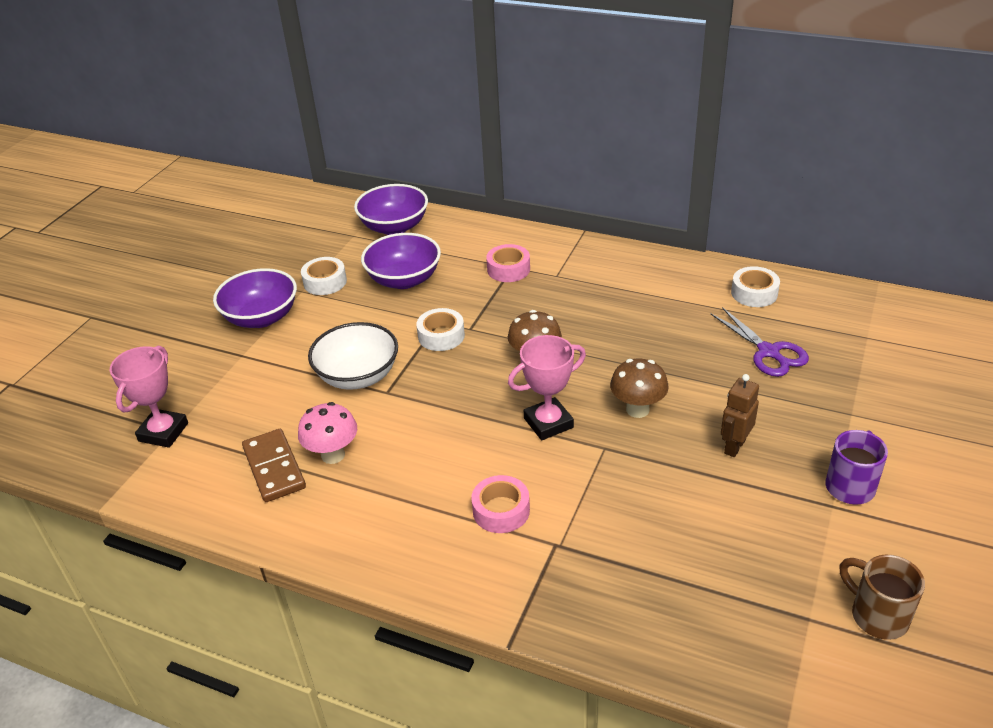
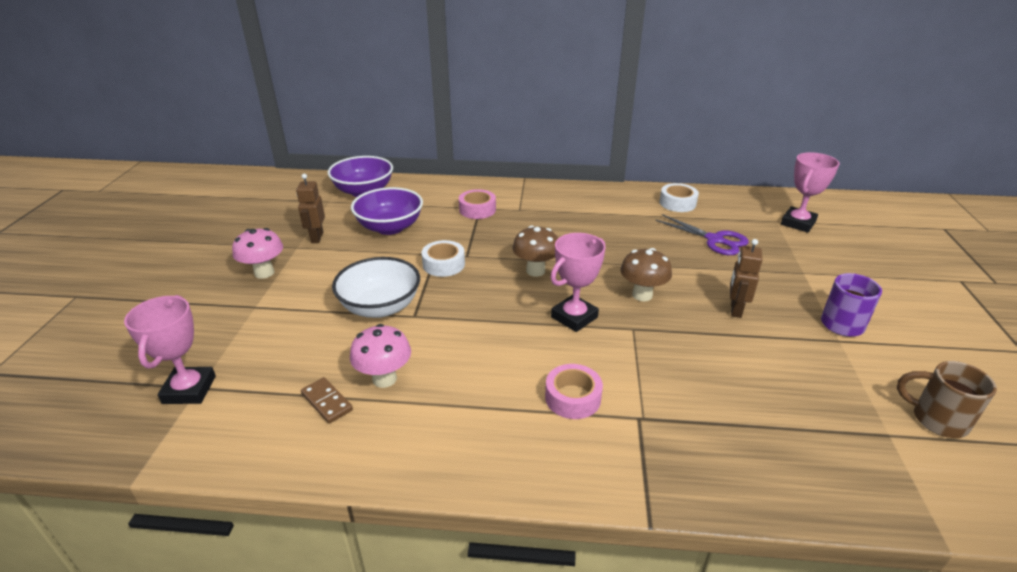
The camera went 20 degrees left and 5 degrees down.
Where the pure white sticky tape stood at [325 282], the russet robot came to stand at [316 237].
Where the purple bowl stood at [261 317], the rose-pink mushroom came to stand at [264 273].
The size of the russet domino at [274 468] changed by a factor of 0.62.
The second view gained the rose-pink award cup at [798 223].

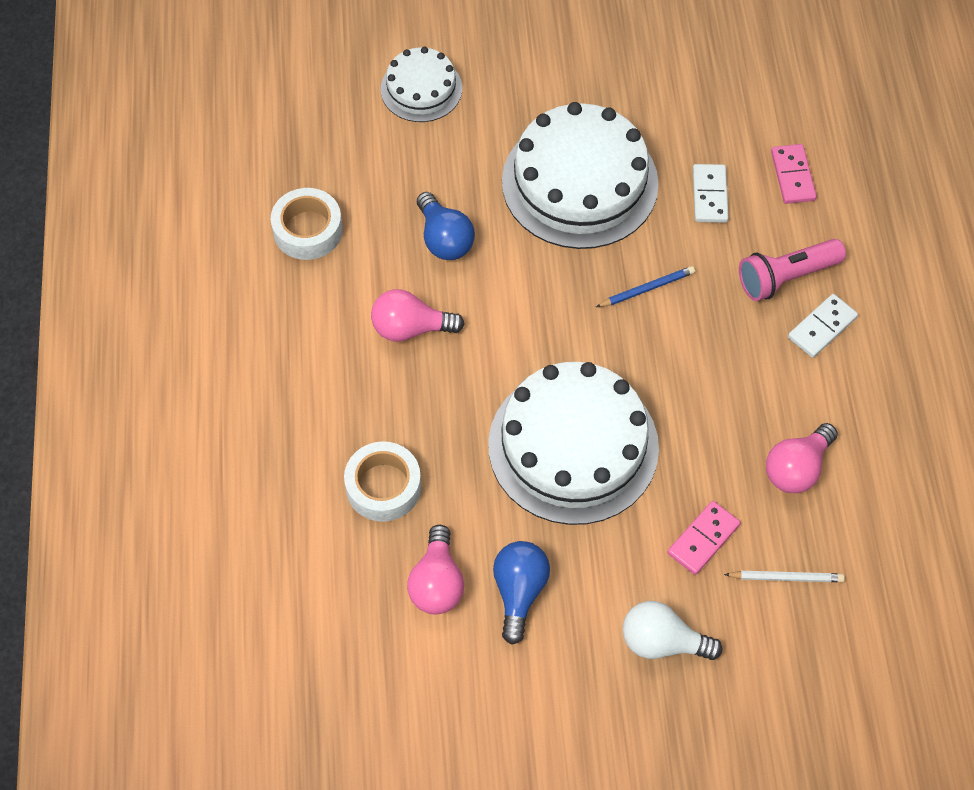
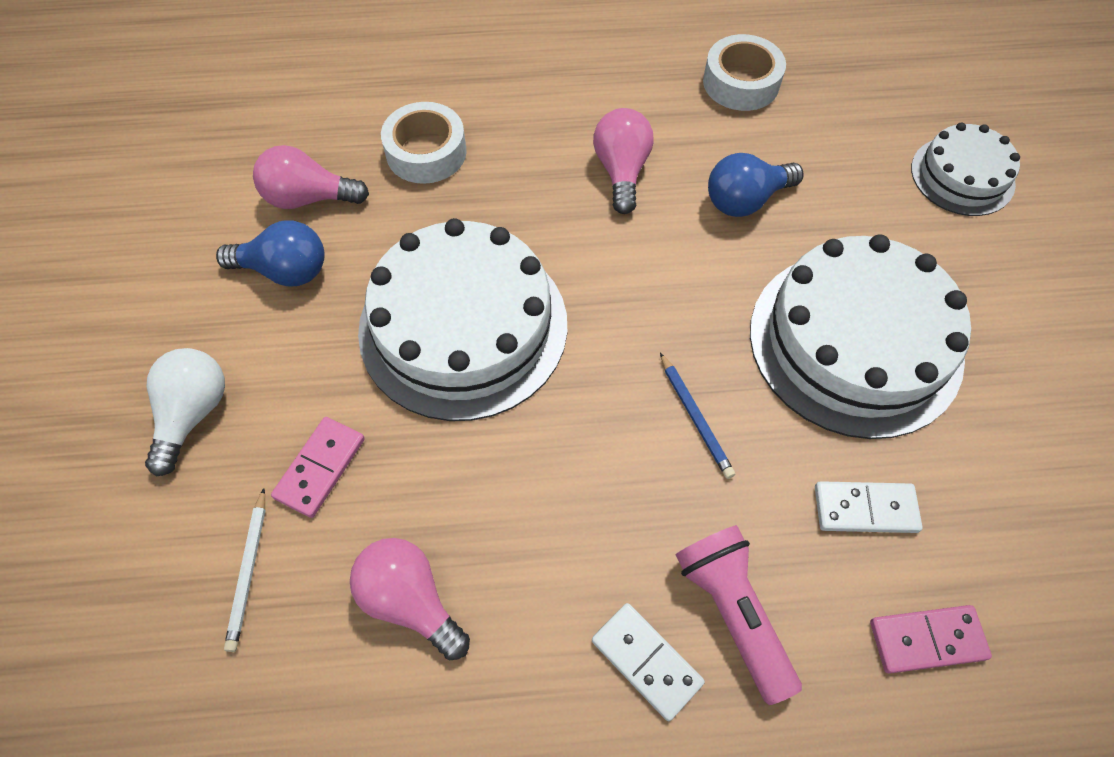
The camera went 90 degrees right and 0 degrees up.
The rose-pink domino at [703 539] ended up facing another way, 75 degrees clockwise from before.

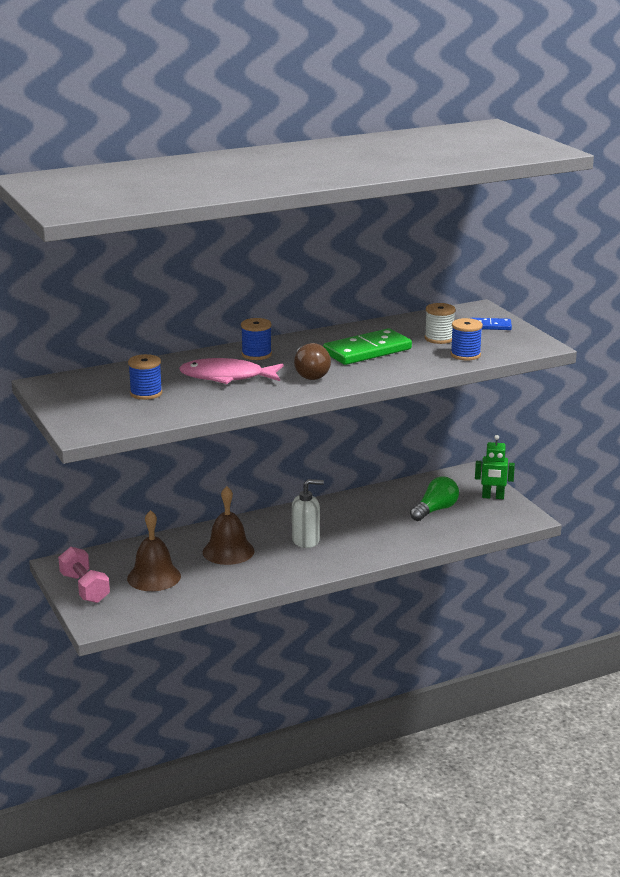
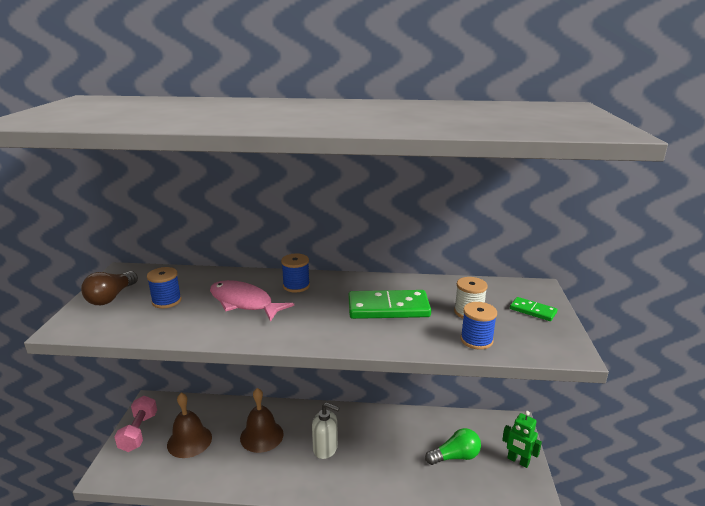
The camera went 30 degrees right and 0 degrees up.
What was the cobalt domino at [490 326] turned into the green domino at [532 311].
The russet bulb ended up elsewhere, having gone from [310 373] to [111 297].

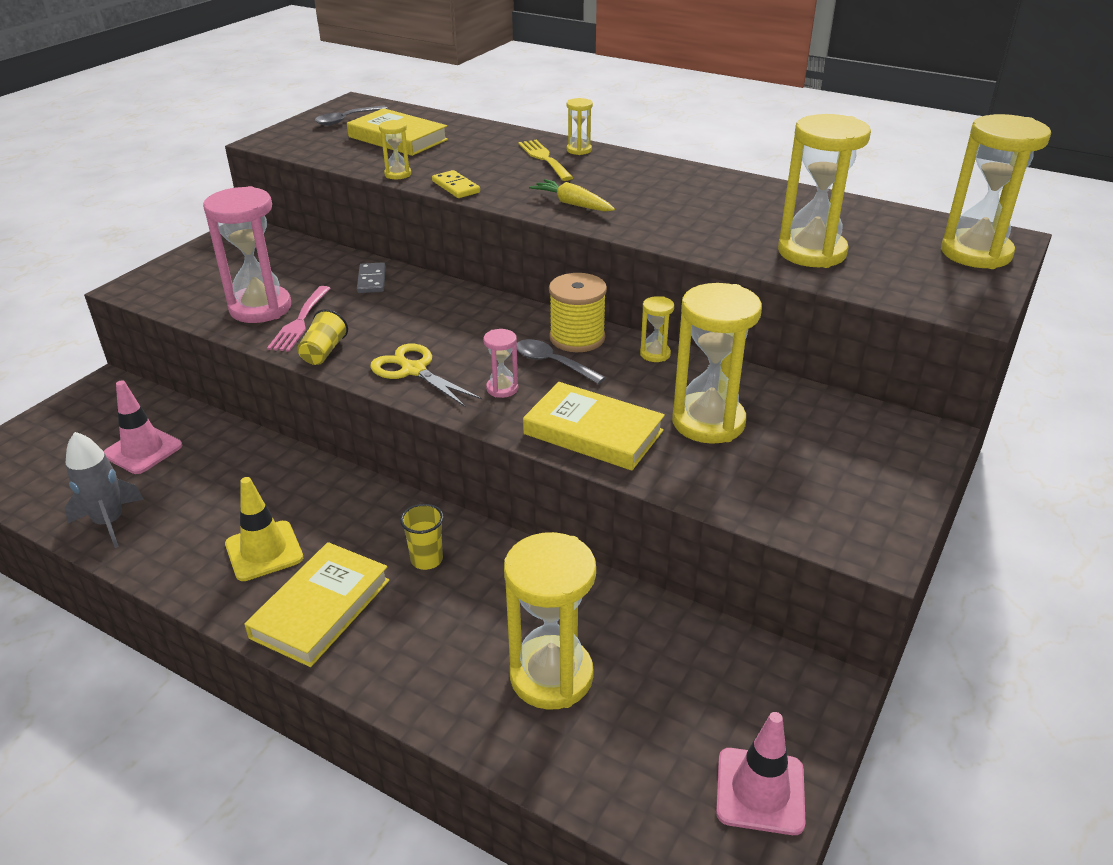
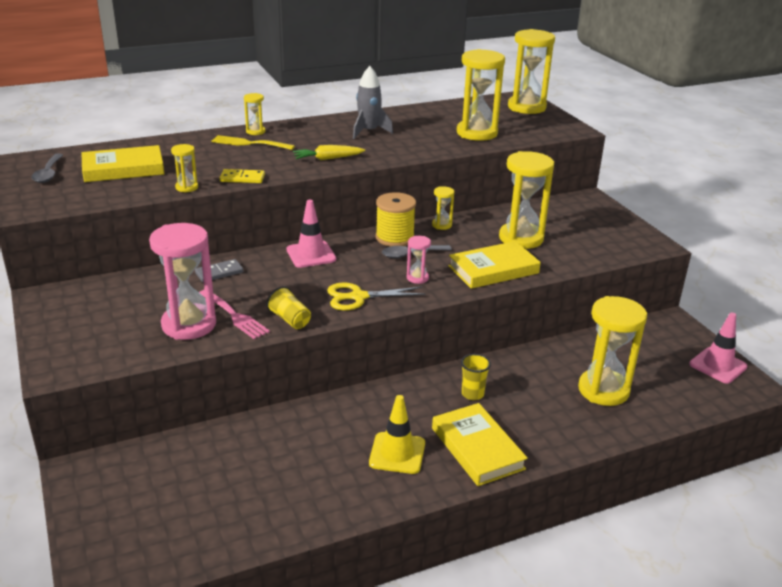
The camera went 55 degrees left and 5 degrees down.
The grey domino at [371 280] ended up facing another way, 60 degrees counterclockwise from before.
The rose-pink road cone ended up elsewhere, having gone from [143 450] to [311 254].
The grey rocket ended up elsewhere, having gone from [109 522] to [368 131].

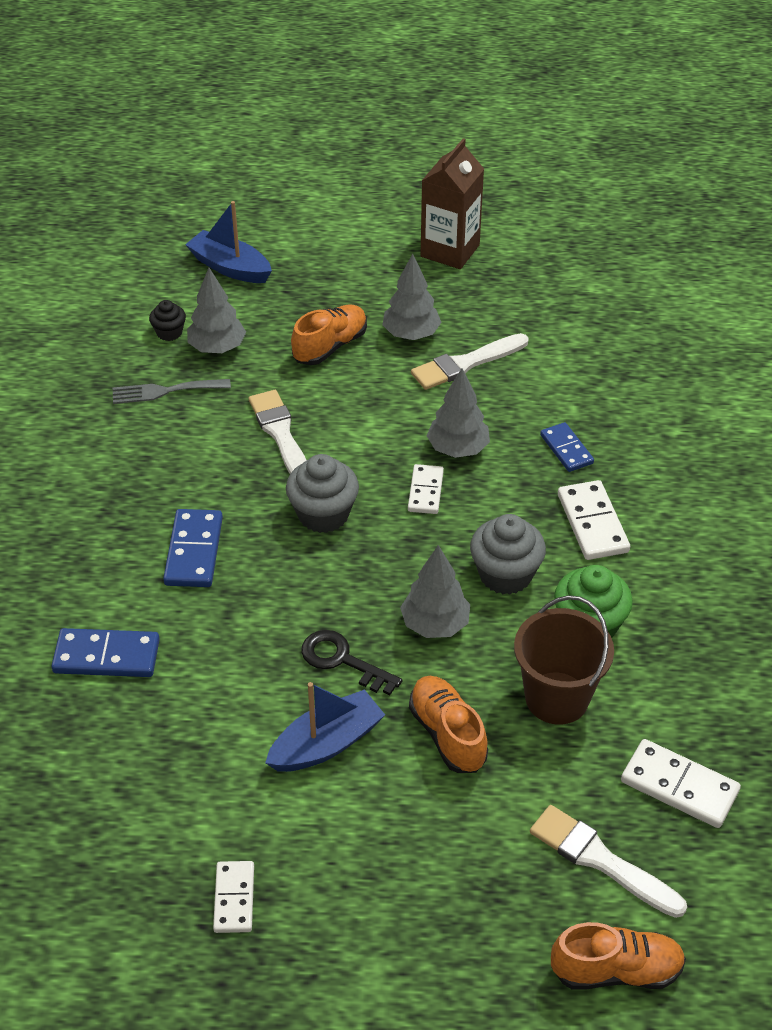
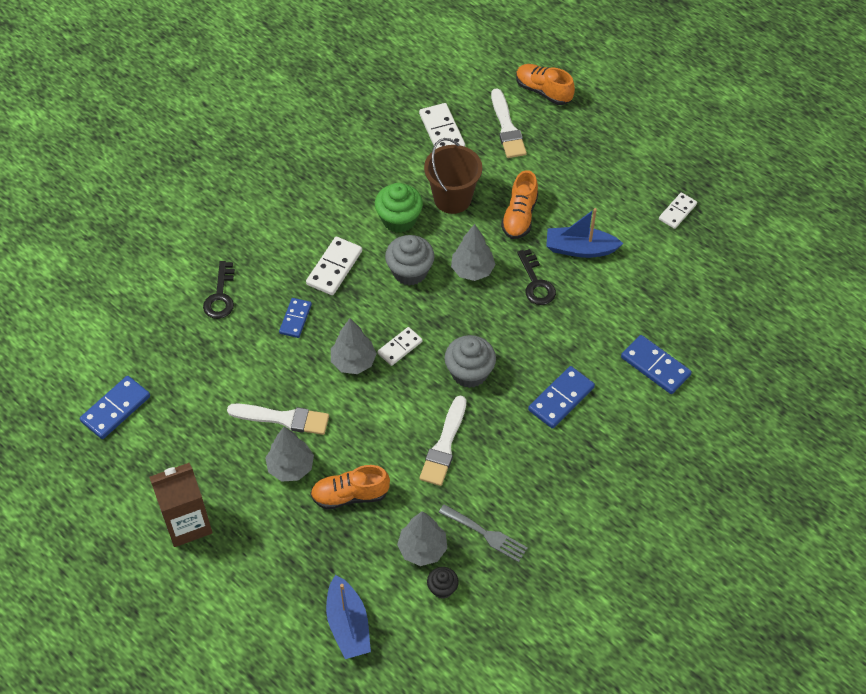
The camera went 140 degrees left and 10 degrees up.
The second view gained the black key at [220 296].
The second view gained the cobalt domino at [116 409].

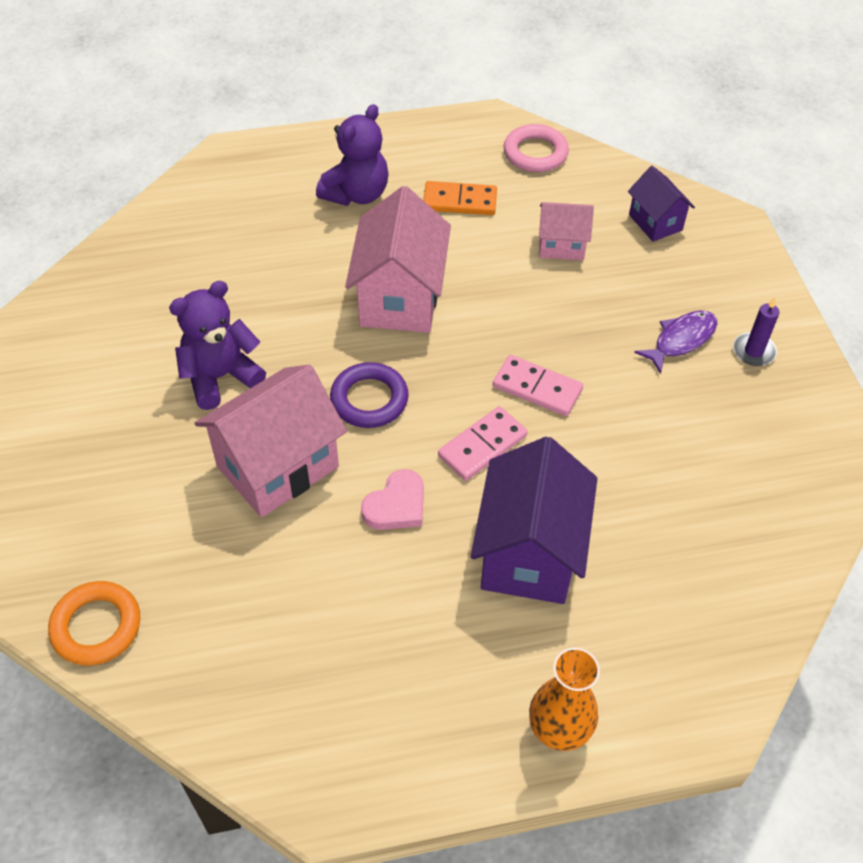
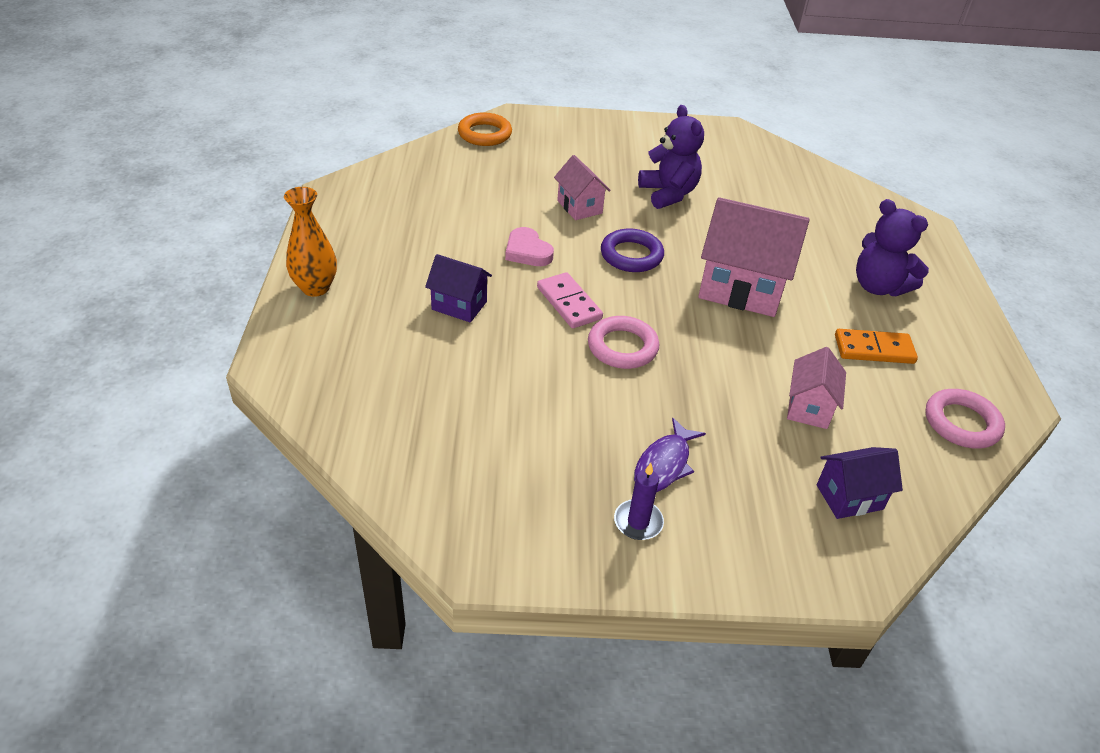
The camera went 100 degrees right and 10 degrees down.
The orange domino at [460 201] ended up facing another way, 75 degrees clockwise from before.
The purple fish at [681 340] ended up facing another way, 60 degrees clockwise from before.
Where the rose-pink domino stood at [537 388], the rose-pink torus came to stand at [622 347].
The size of the rose-pink toy house at [277 466] changed by a factor of 0.55.
The size of the purple toy house at [529 553] changed by a factor of 0.55.

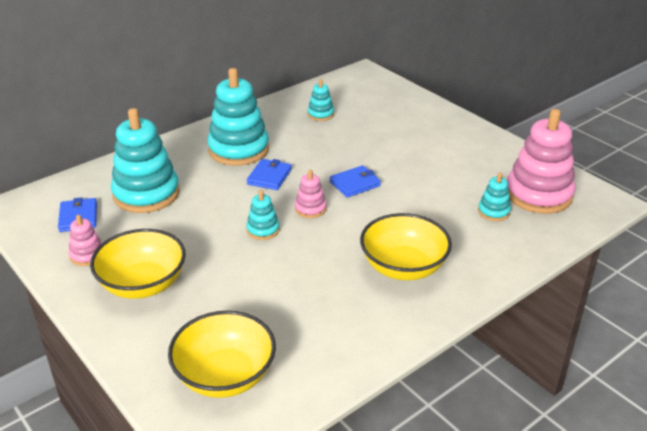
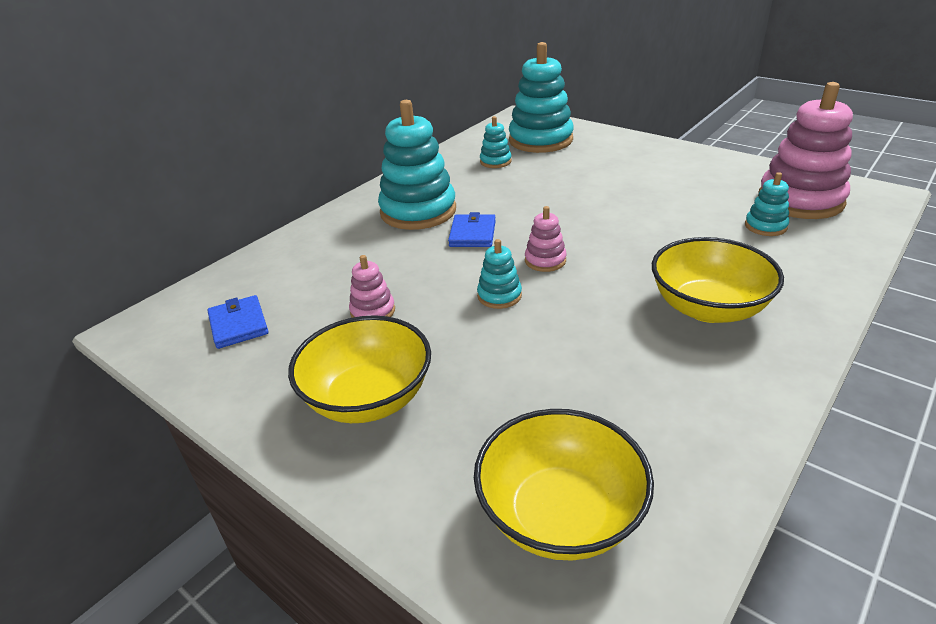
The camera went 10 degrees left and 0 degrees up.
The teal stacking toy ended up elsewhere, having gone from [146 194] to [540 140].
The second view lost the cobalt card wallet at [355 184].
The rose-pink stacking toy ended up elsewhere, having gone from [87 255] to [373 311].

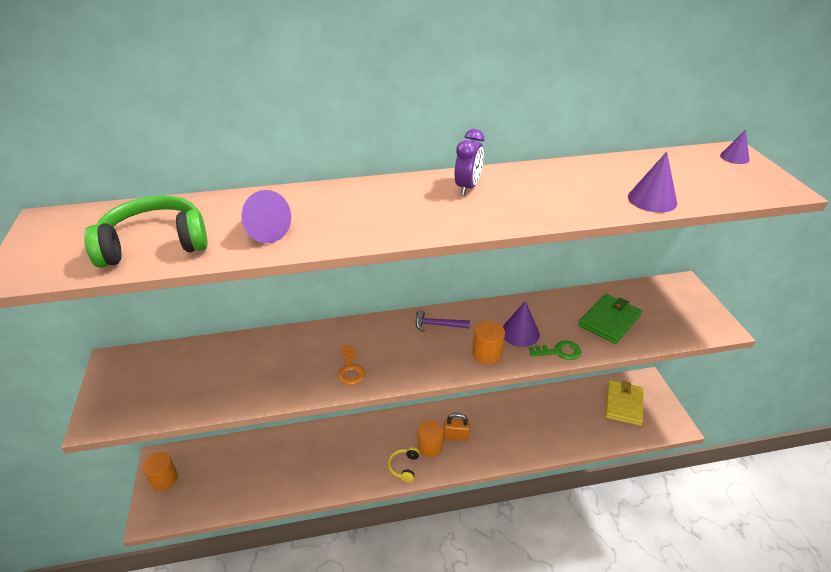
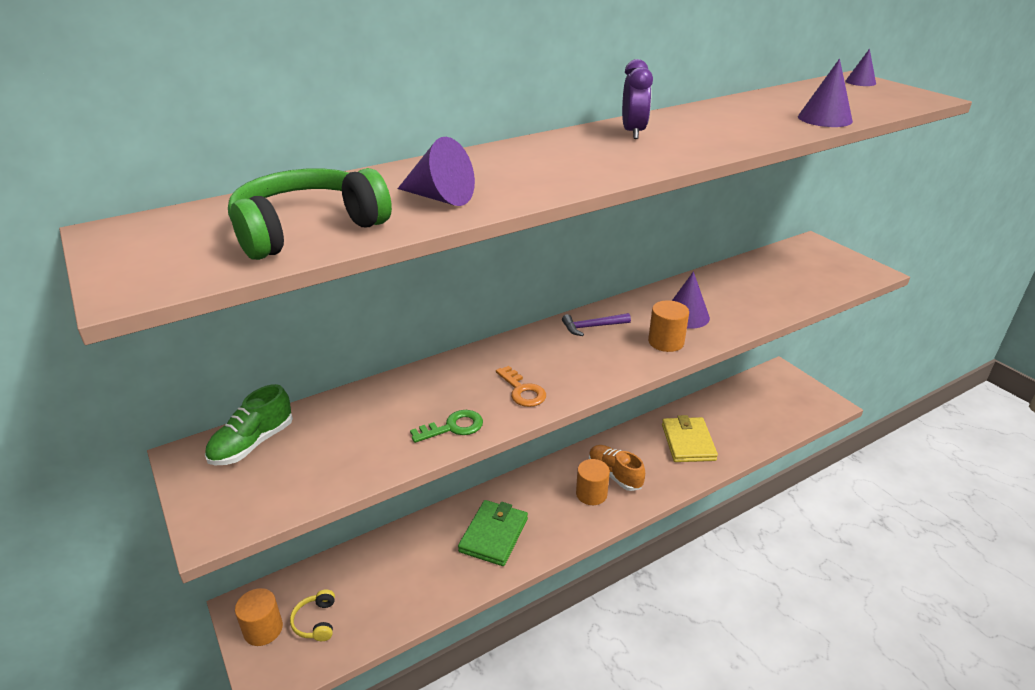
The camera went 20 degrees left and 5 degrees down.
The green card wallet ended up elsewhere, having gone from [609 321] to [493 535].
The green key ended up elsewhere, having gone from [559 351] to [453 427].
The bright yellow card wallet ended up elsewhere, having gone from [623 404] to [688 442].
Where the orange lock stood at [456 436], the orange lace-up shoe came to stand at [614 475].
The bright yellow headphones ended up elsewhere, having gone from [404 467] to [316 621].
The second view gained the green lace-up shoe at [252 444].

